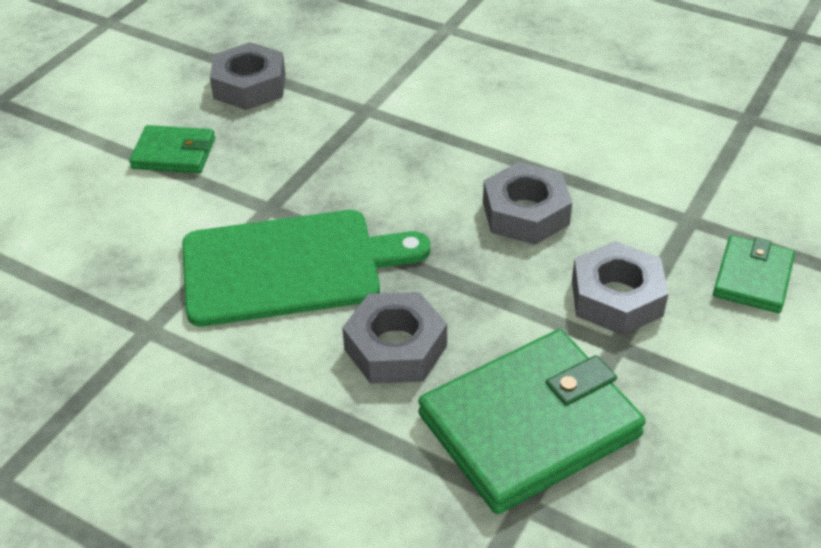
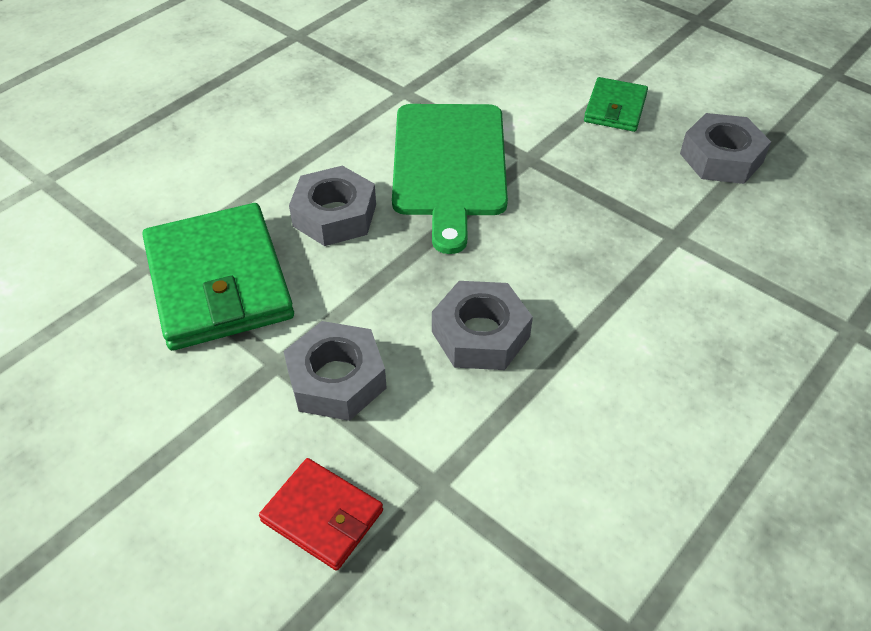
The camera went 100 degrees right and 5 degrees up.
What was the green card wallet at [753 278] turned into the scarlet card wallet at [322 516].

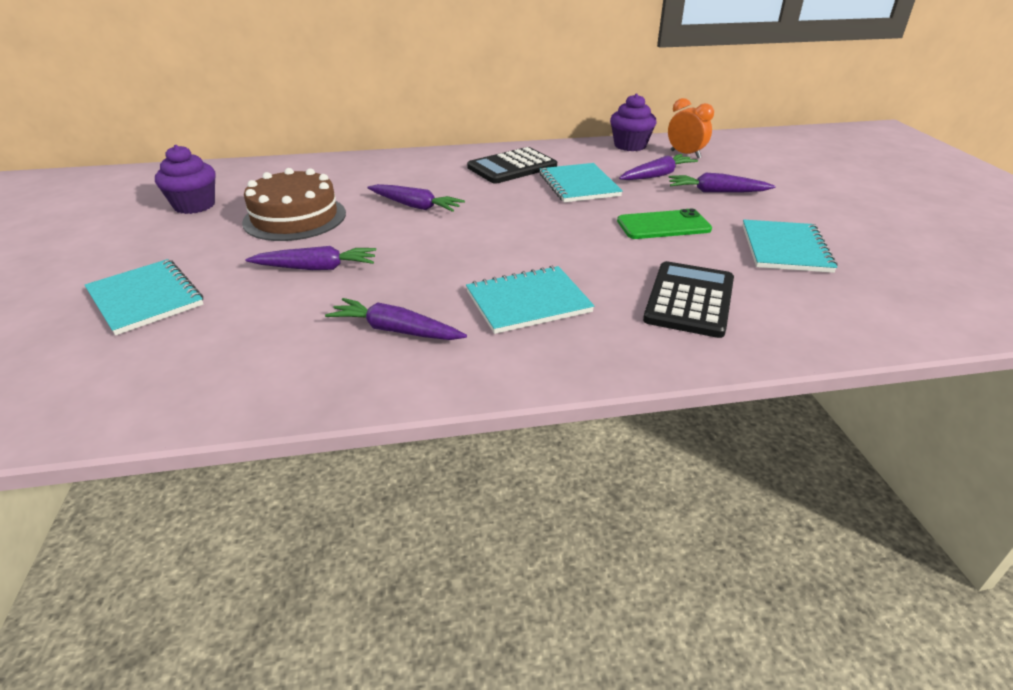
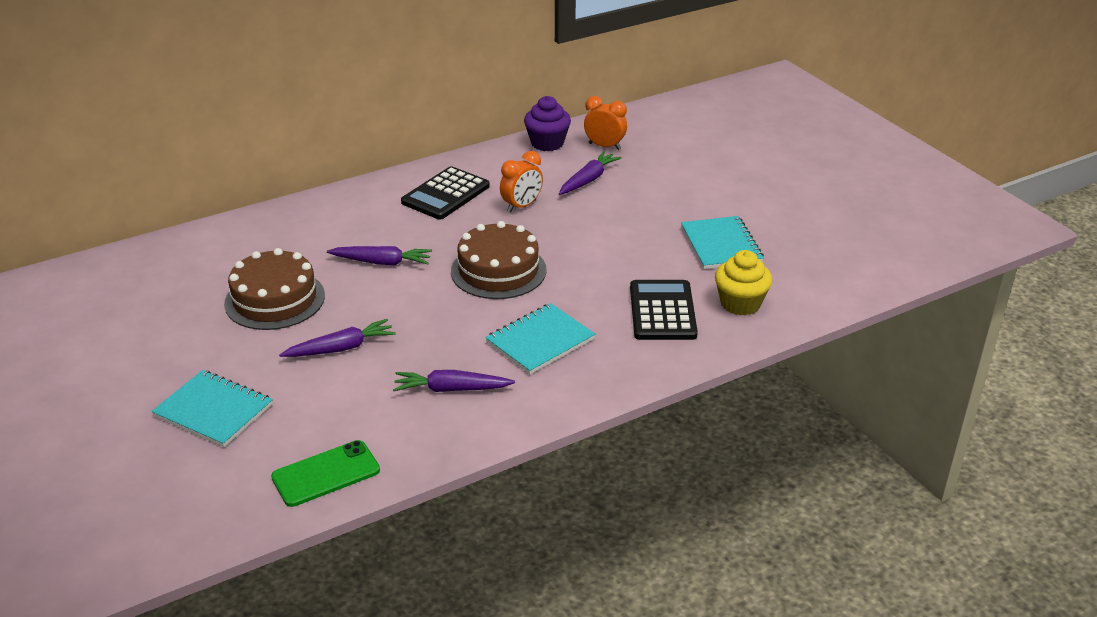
The camera went 20 degrees left and 0 degrees up.
The second view lost the purple muffin at [194 205].
Where the teal notebook stood at [579 185], the orange alarm clock came to stand at [521 206].
The second view lost the purple toy carrot at [716 192].
The green phone ended up elsewhere, having gone from [663 225] to [326 474].
The second view gained the russet gateau at [498 270].
The second view gained the bright yellow muffin at [740 303].

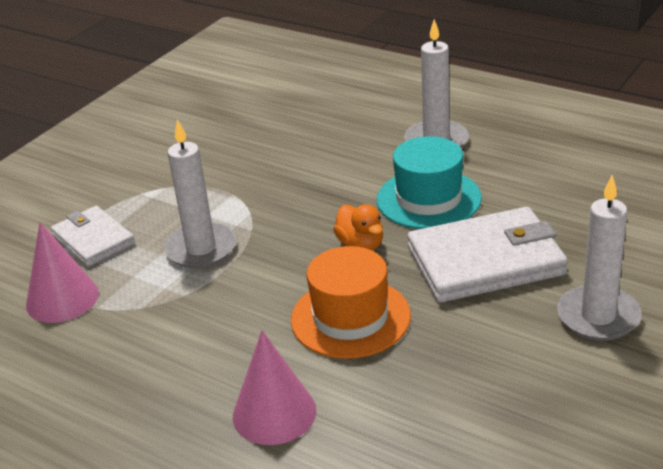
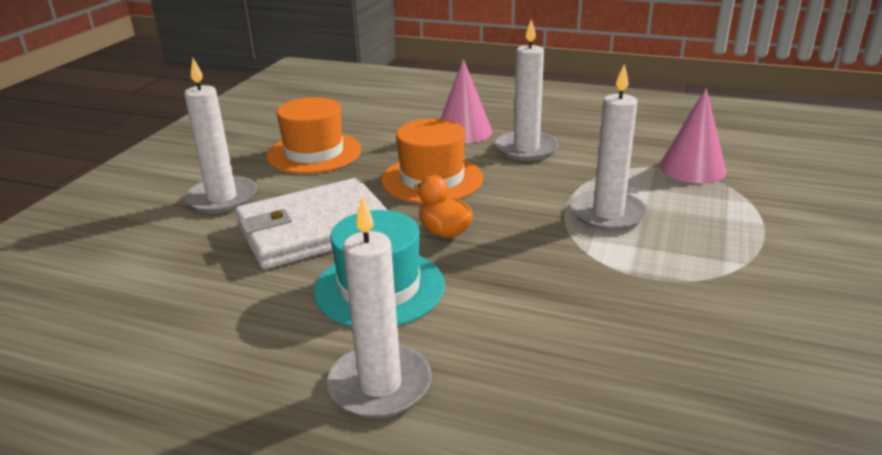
The camera went 165 degrees right and 5 degrees down.
The second view lost the pure white card wallet at [93 240].
The second view gained the pure white pillar candle at [526 149].
The second view gained the orange hat at [314 153].

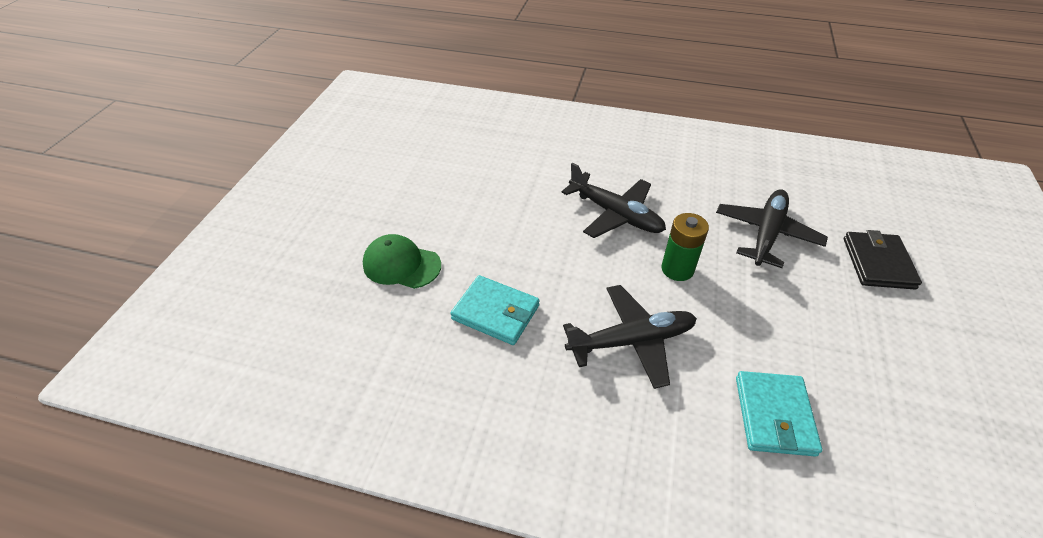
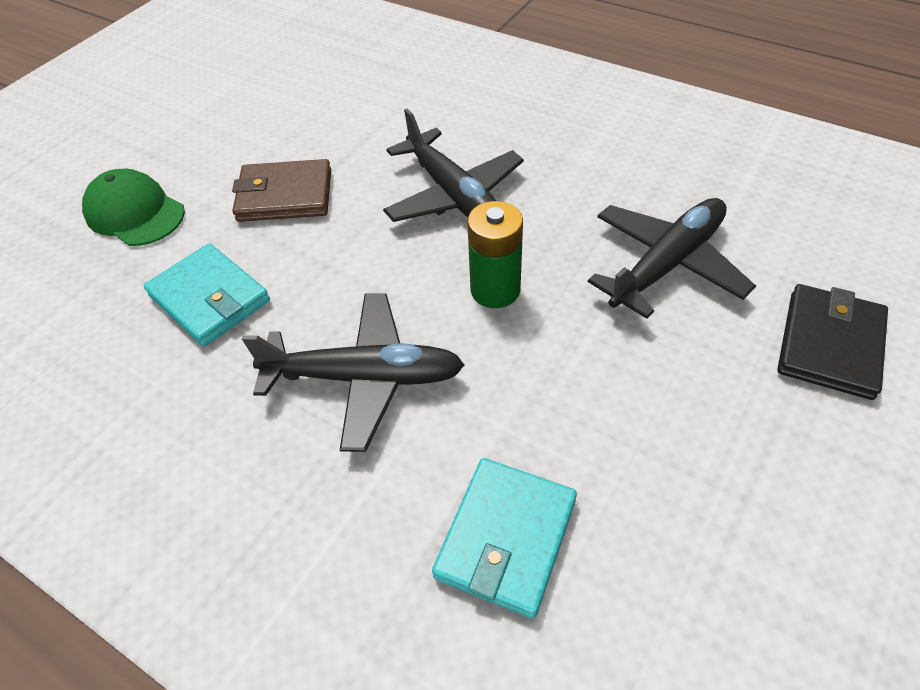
The camera went 20 degrees right and 5 degrees up.
The second view gained the russet card wallet at [285 196].

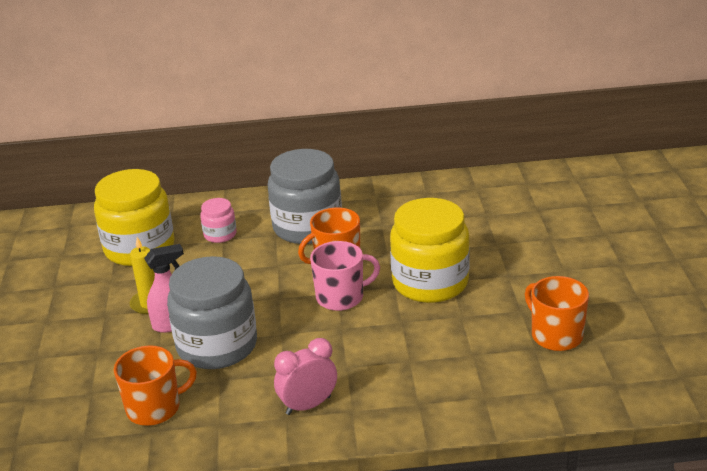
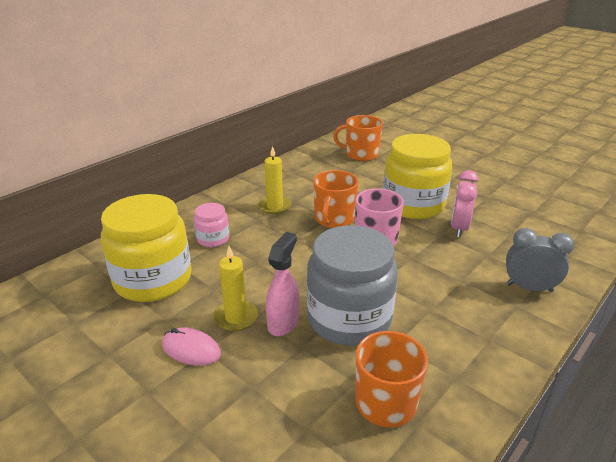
The camera went 45 degrees left and 0 degrees up.
Where the grey preserve jar stood at [307 227], the bright yellow pillar candle came to stand at [274 206].
The orange mug ended up elsewhere, having gone from [555 335] to [361 154].
The rose-pink alarm clock ended up elsewhere, having gone from [308 405] to [459 228].
The second view gained the grey alarm clock at [529 288].
The second view gained the rose-pink mouse at [191 349].

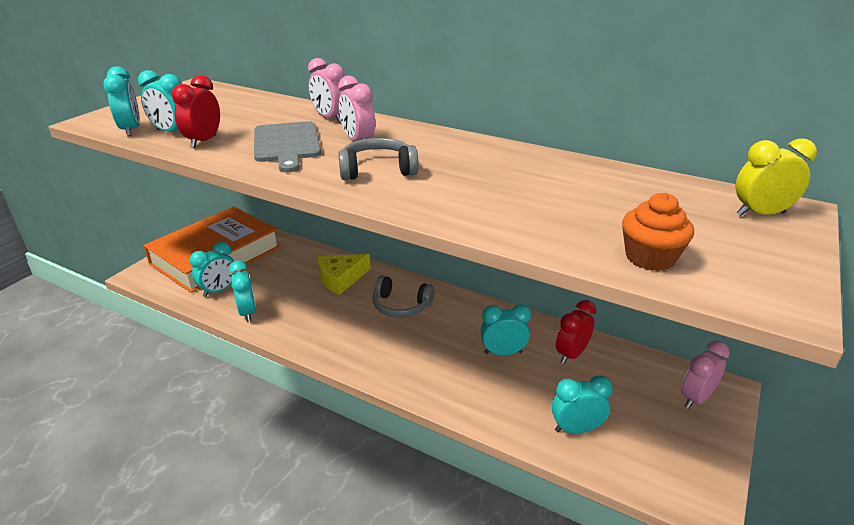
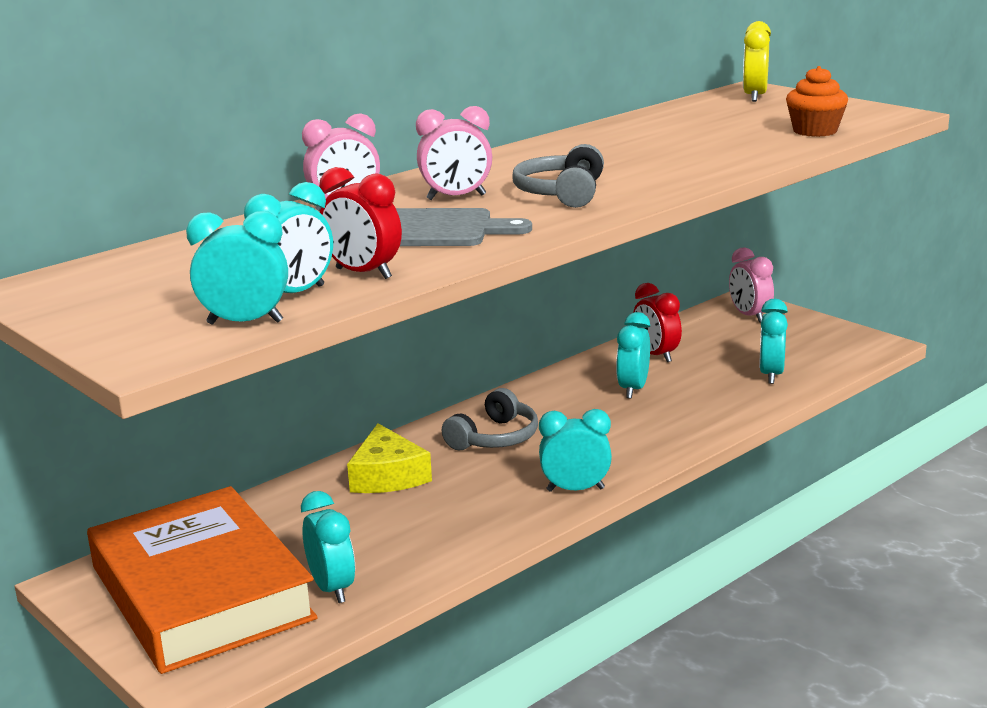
The camera went 70 degrees left and 10 degrees down.
The teal alarm clock ended up elsewhere, having gone from [247 312] to [575 489].

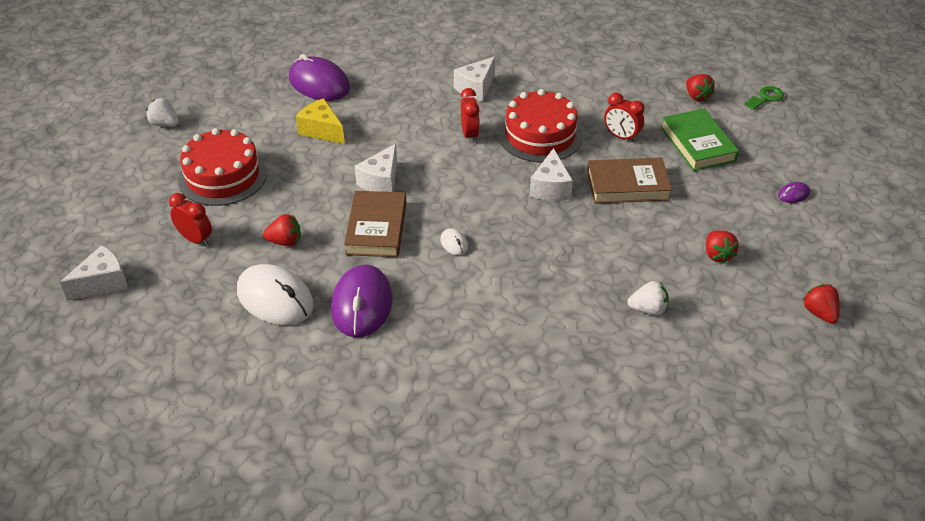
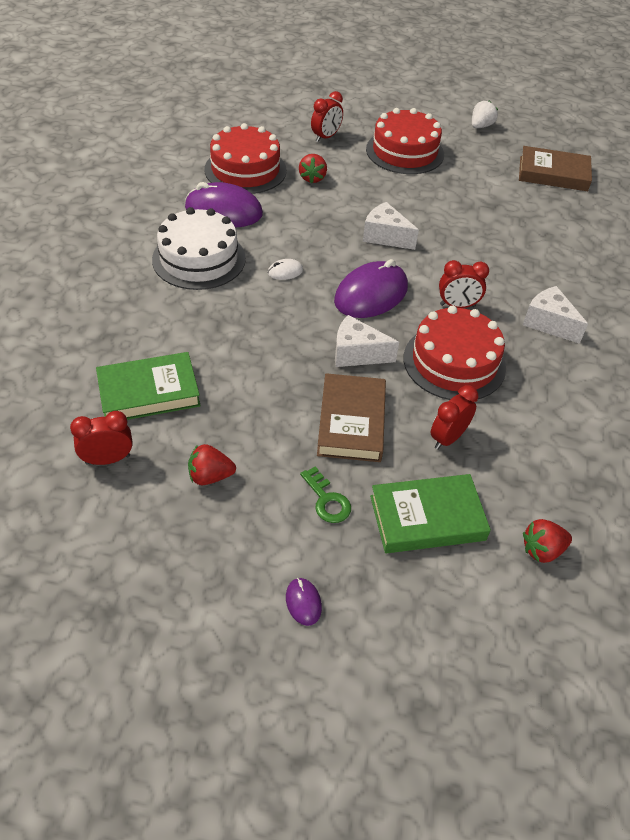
The camera went 95 degrees right and 5 degrees up.
The purple mouse ended up elsewhere, having gone from [319 83] to [371 294].
The green key ended up elsewhere, having gone from [766 98] to [327 500].
The second view lost the bright yellow cheese wedge at [321 130].
The russet hardback ended up elsewhere, having gone from [376 228] to [553 174].
The second view lost the pure white cheese wedge at [103 283].
Where the pure white mouse stood at [275 299], the scarlet gateau came to stand at [245 170].
Where the pure white toy strawberry stood at [648 309], the green hardback came to stand at [149 392].
The second view lost the scarlet toy strawberry at [819 313].
The second view gained the pure white gateau at [199 259].
The second view gained the scarlet alarm clock at [108 459].

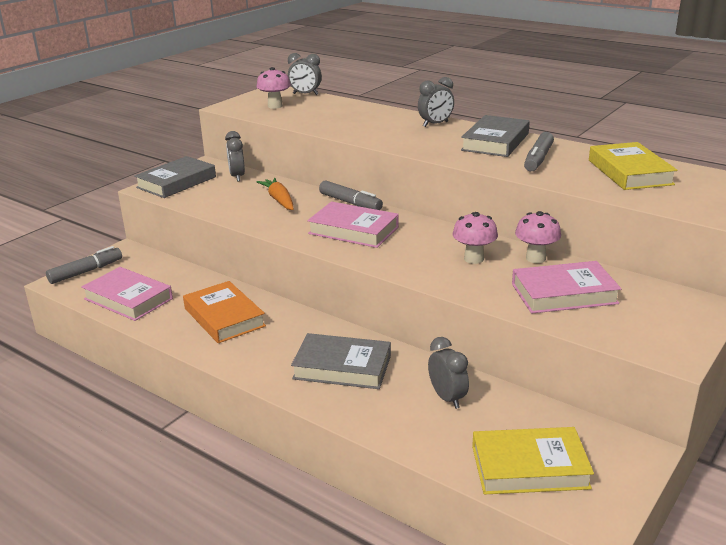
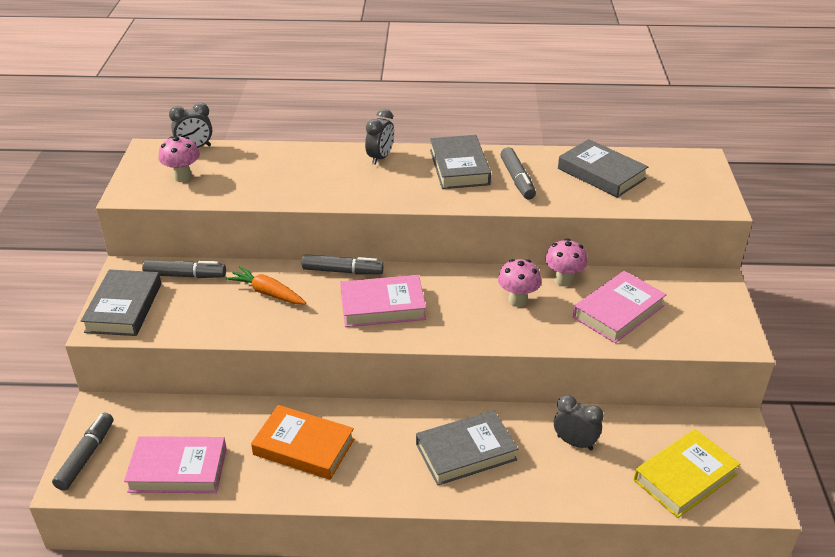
The camera went 35 degrees left and 10 degrees up.
Where the grey alarm clock stood at [237 177], the grey marker pen came to stand at [185 275].
What was the bright yellow hardback at [630 172] turned into the grey hardback at [601 173].

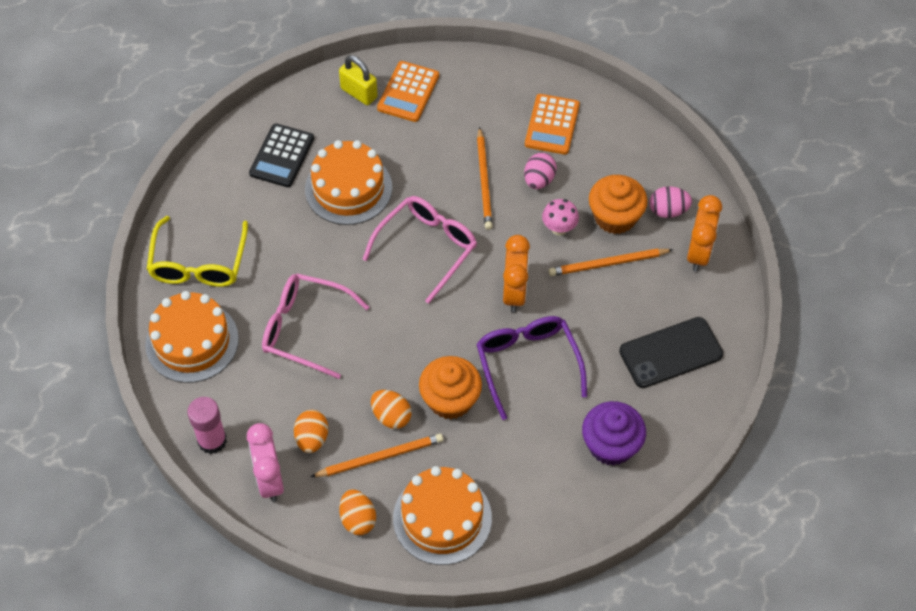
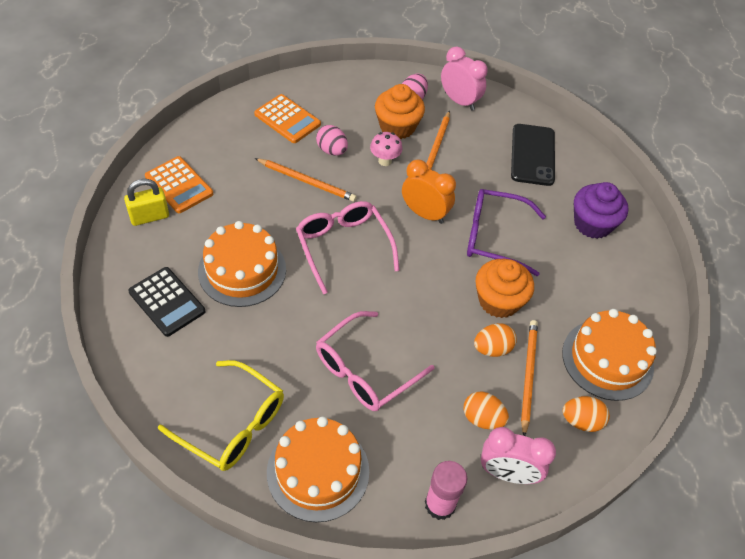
The camera went 65 degrees left and 5 degrees down.
What was the orange alarm clock at [698 253] turned into the rose-pink alarm clock at [459 101].

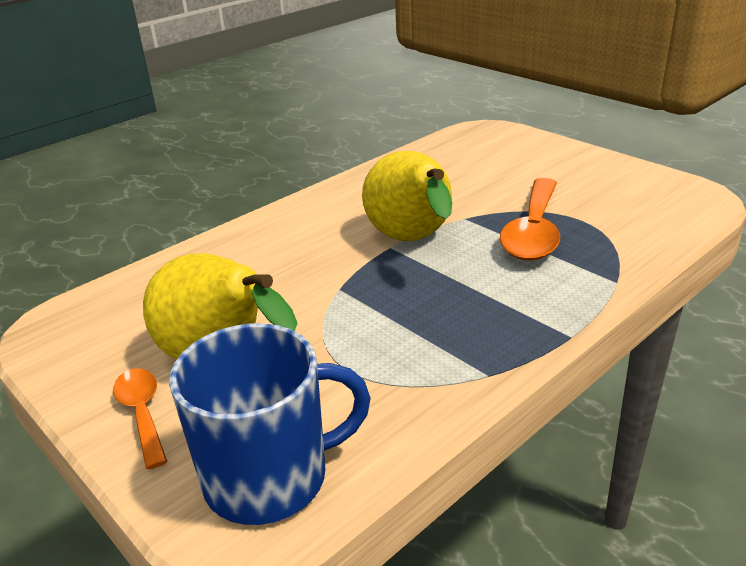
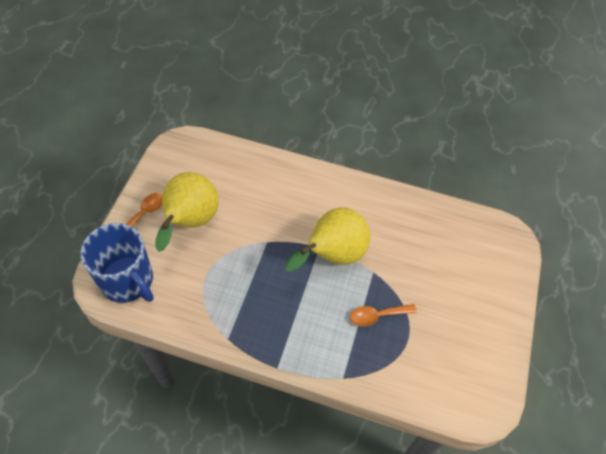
The camera went 55 degrees right and 25 degrees up.
The size of the orange tablespoon at [533 232] changed by a factor of 0.57.

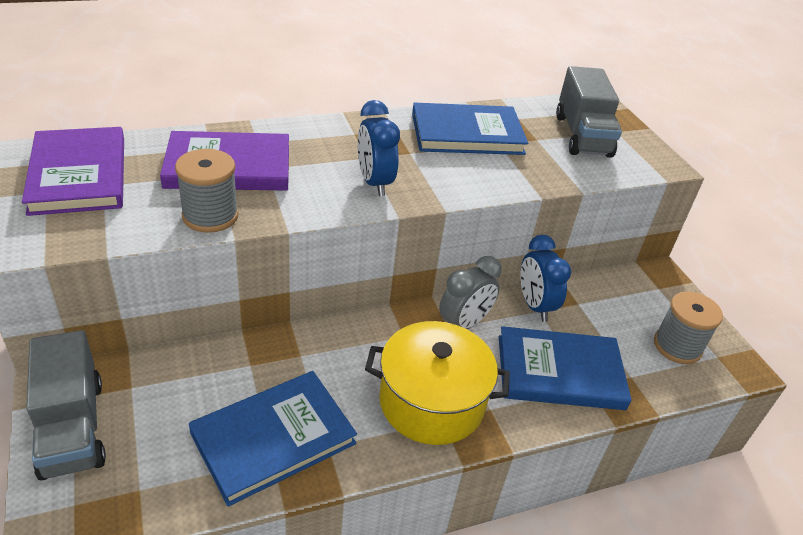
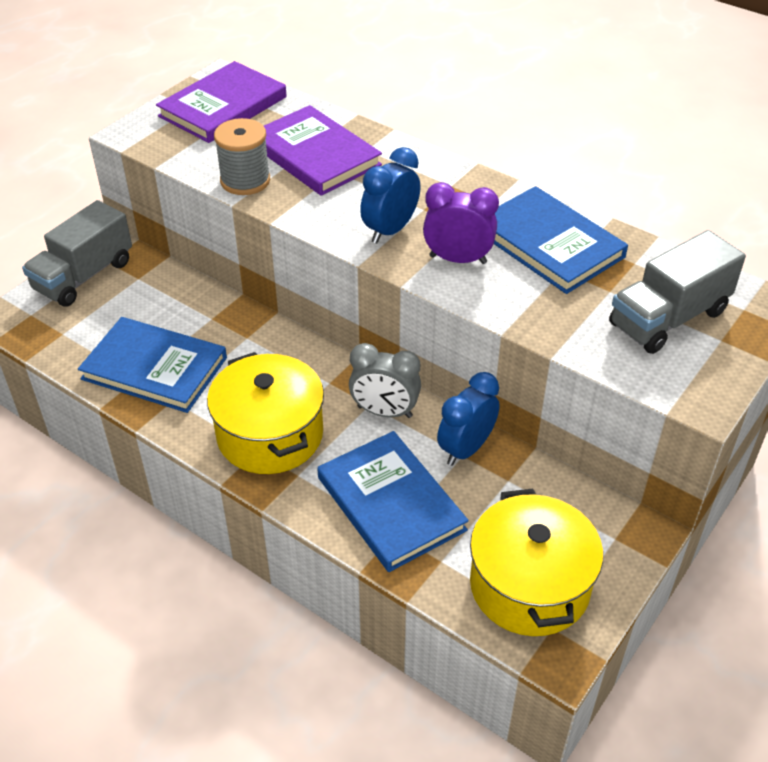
The camera went 60 degrees right and 5 degrees up.
Where the grey bobbin stood at [677 346], the bright yellow pot came to stand at [529 585].
The second view gained the purple alarm clock at [458 259].

